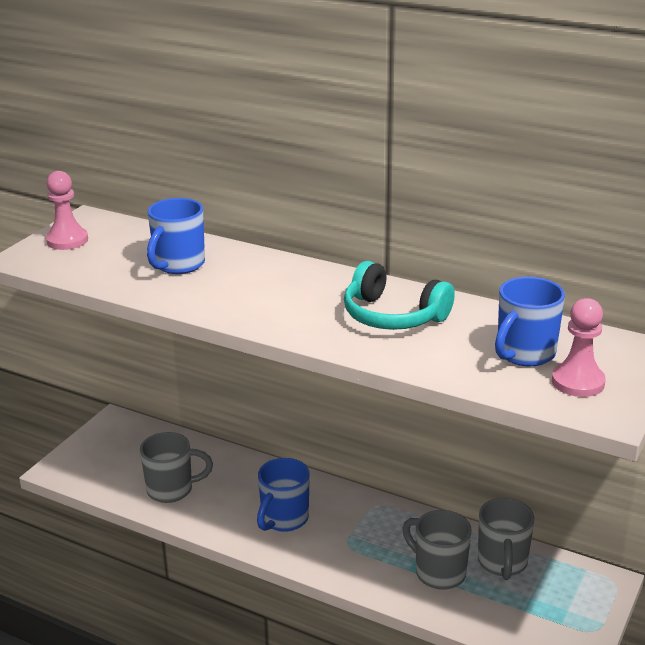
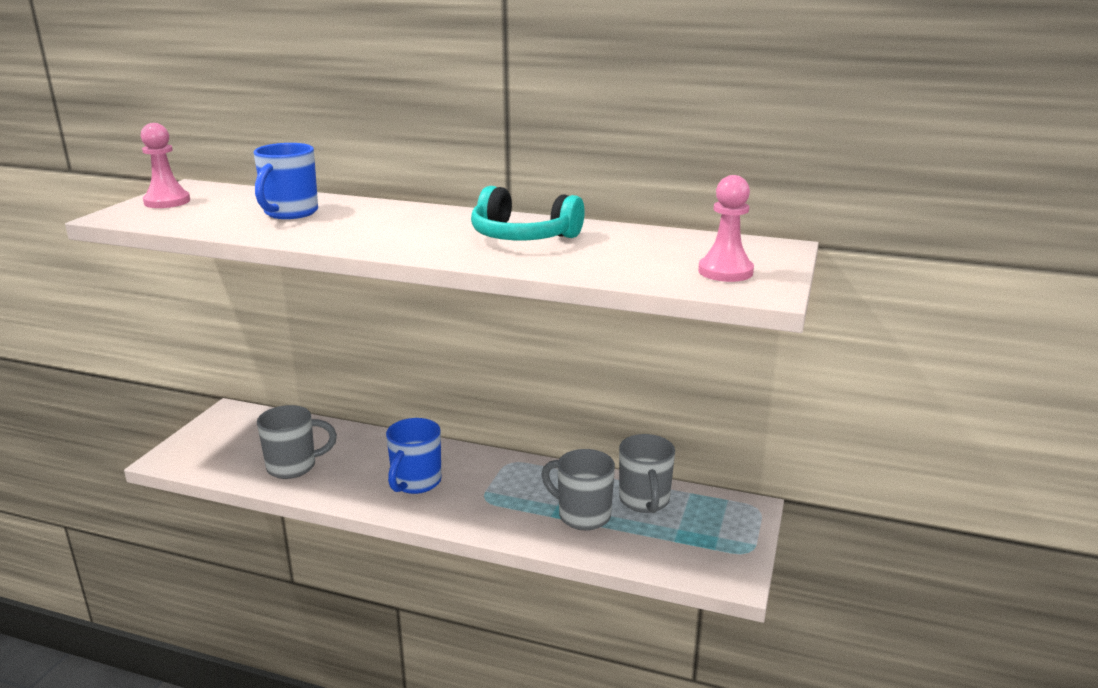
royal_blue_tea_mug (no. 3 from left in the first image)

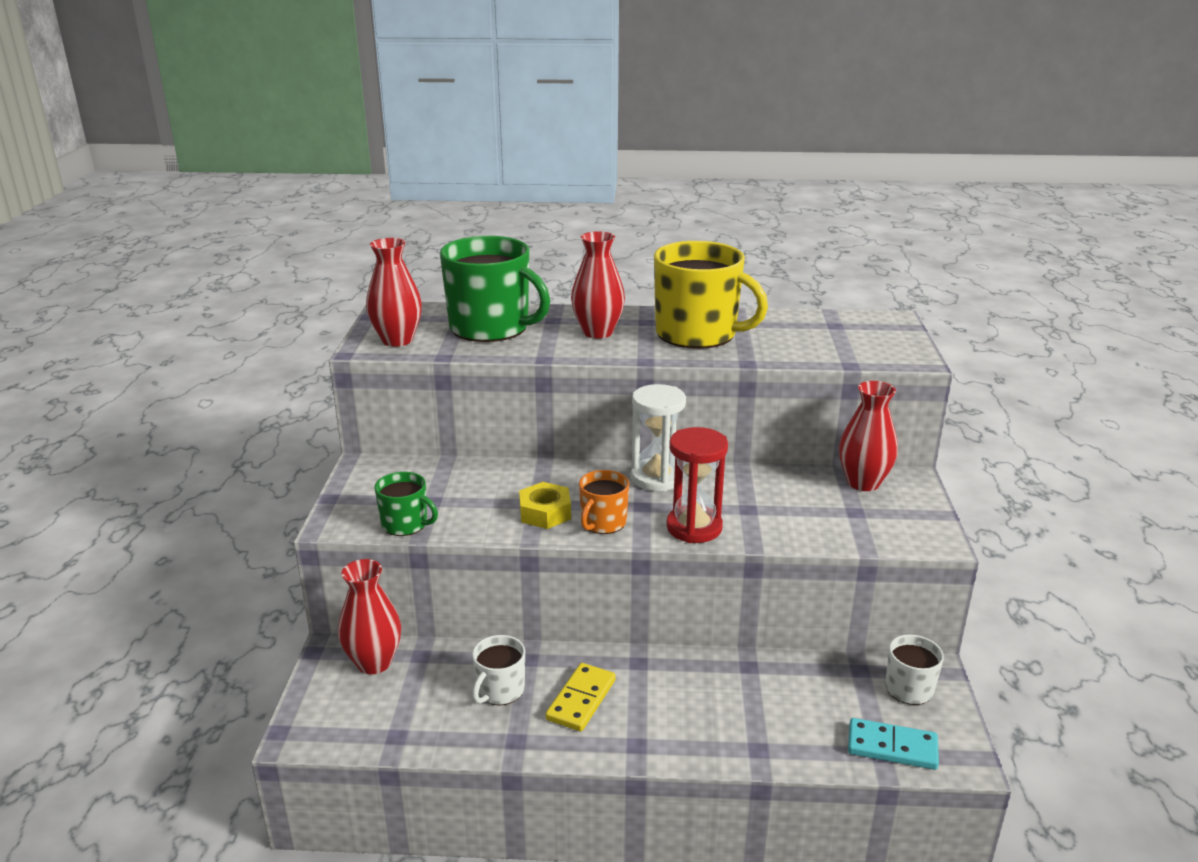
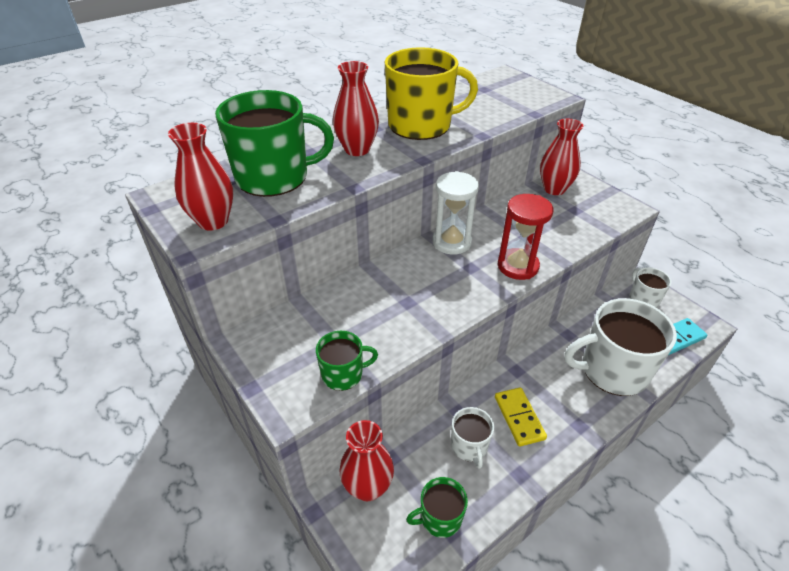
bright_orange_tea_mug; bright_yellow_hexagon_nut; pure_white_tea_mug (no. 2 from left); green_tea_mug (no. 3 from left)

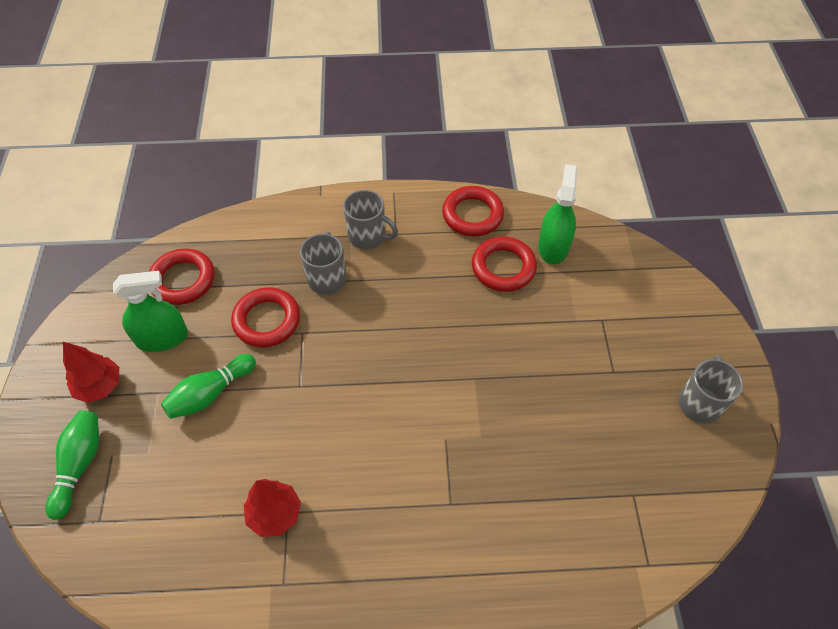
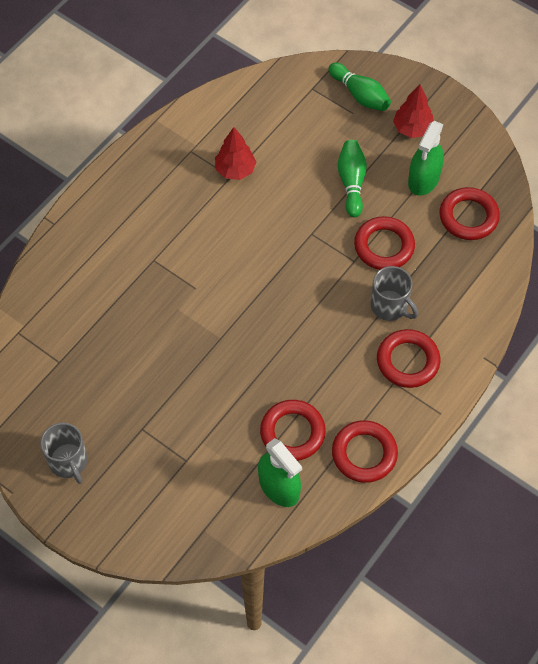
crimson_ring (no. 4 from left)

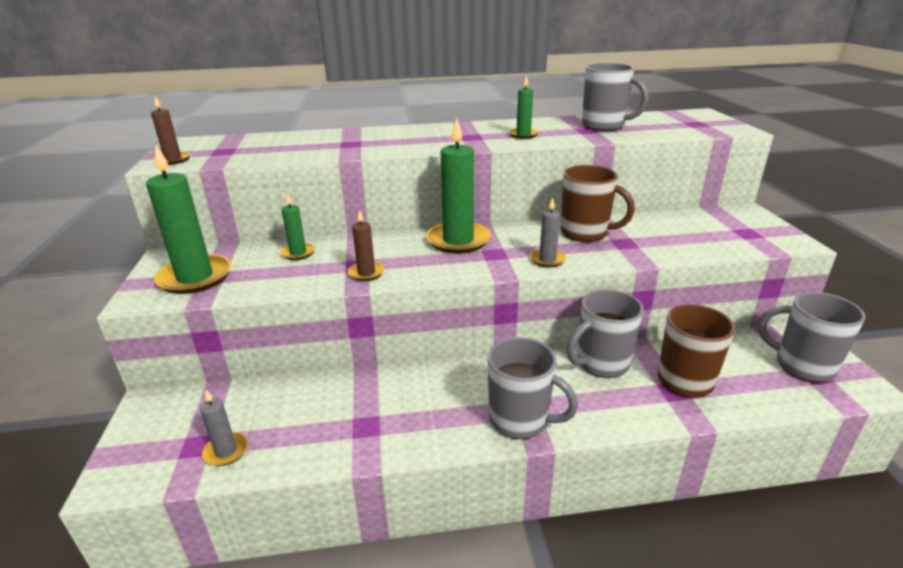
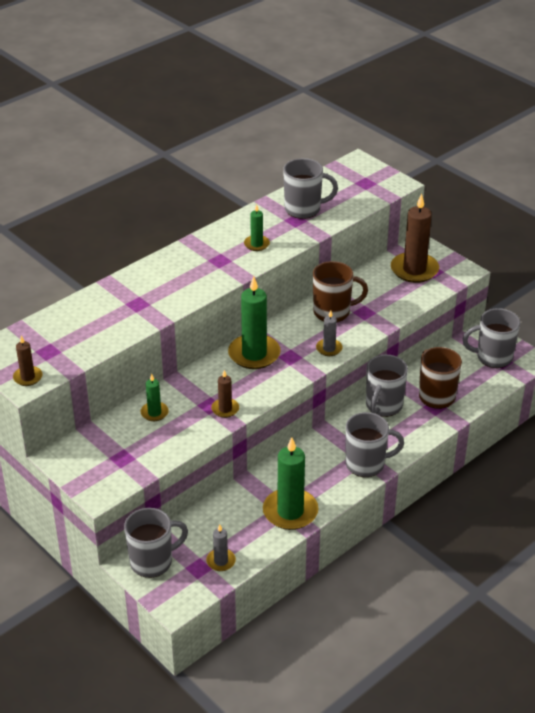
green_wax_candle (no. 4 from left); brown_wax_candle (no. 3 from left); grey_tea_mug (no. 1 from left)

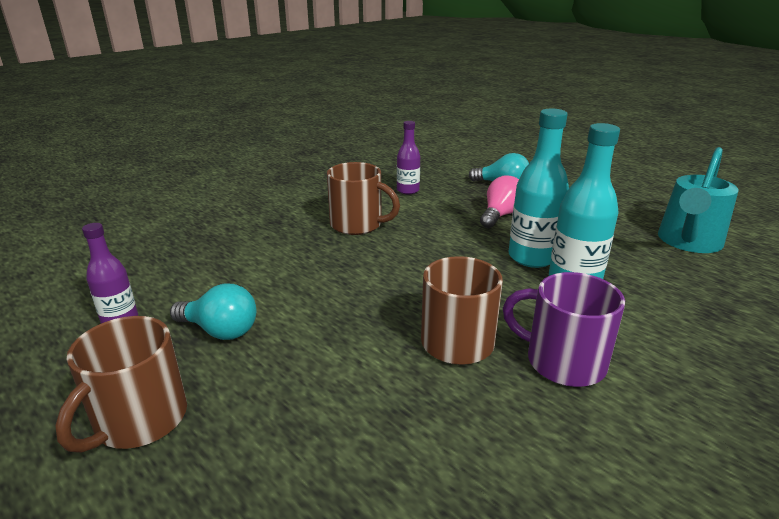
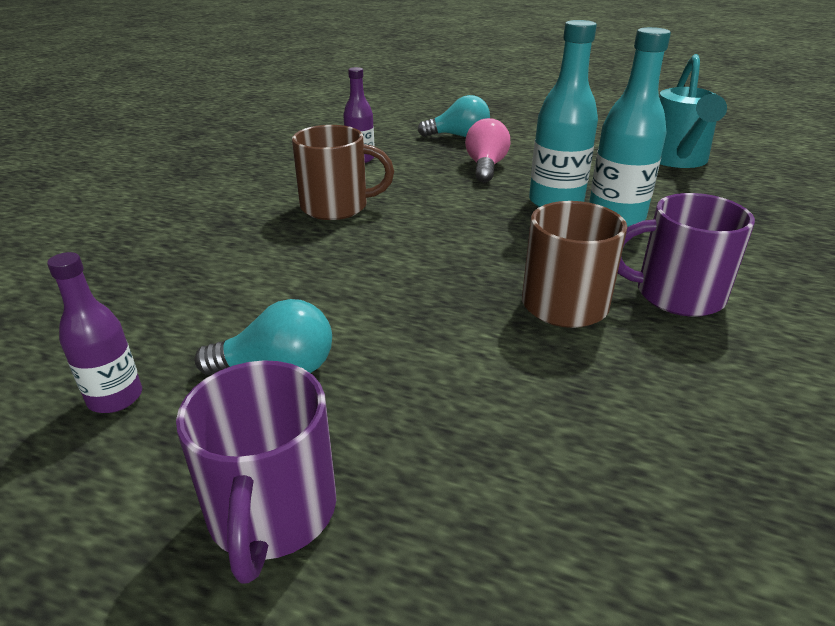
purple_tea_mug (no. 1 from left)

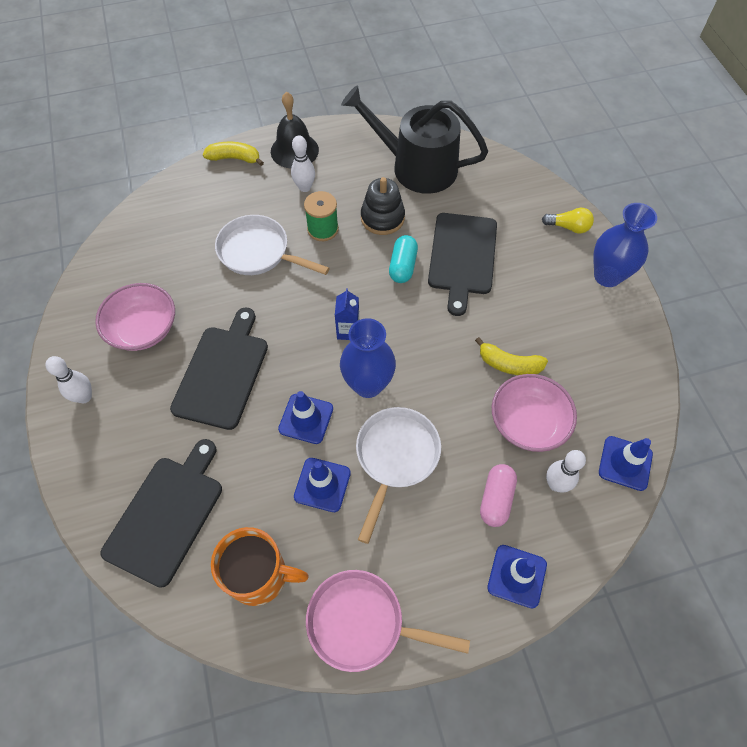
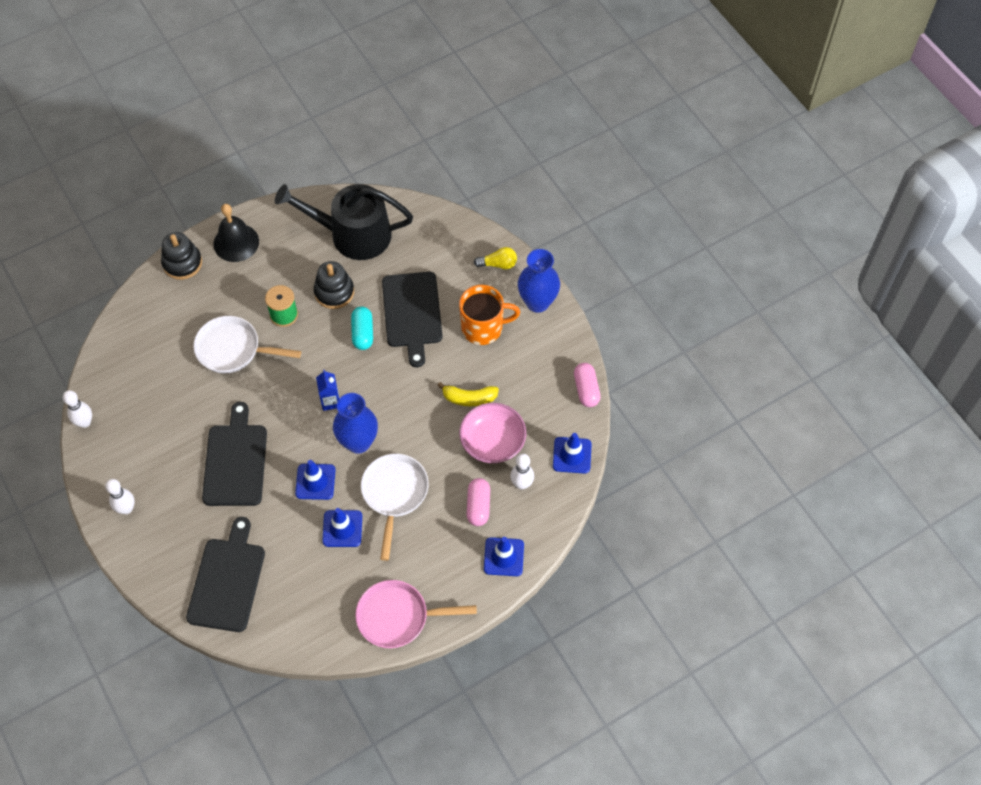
pure_white_tenpin (no. 1 from left); ebony_stacking_rings (no. 1 from left); rose-pink_deep_dish (no. 1 from left in the first image); bright_orange_tea_mug; rose-pink_pill_shape (no. 2 from left)

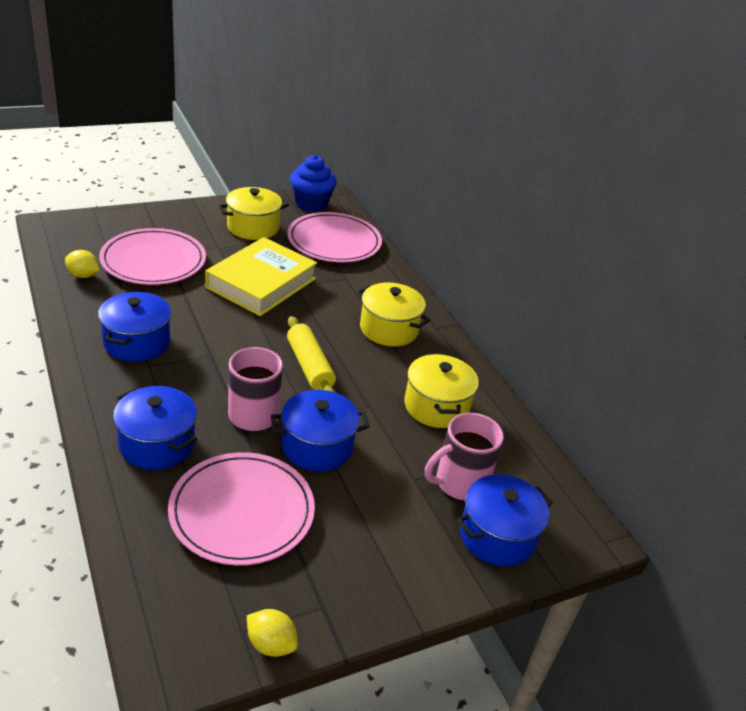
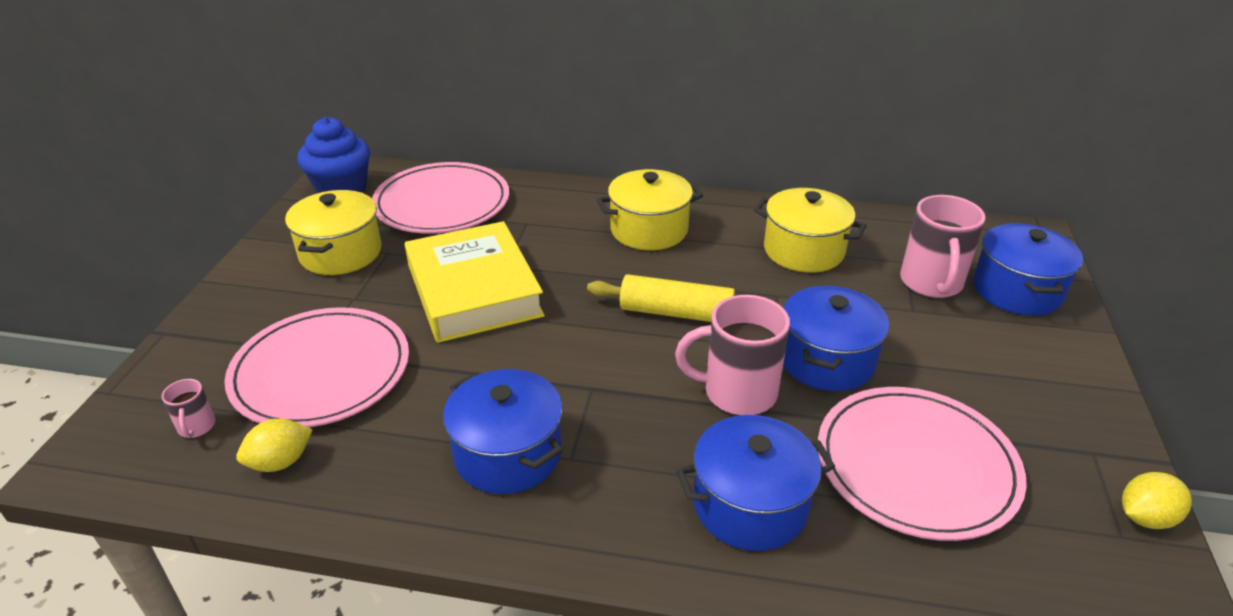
rose-pink_tea_mug (no. 1 from left)

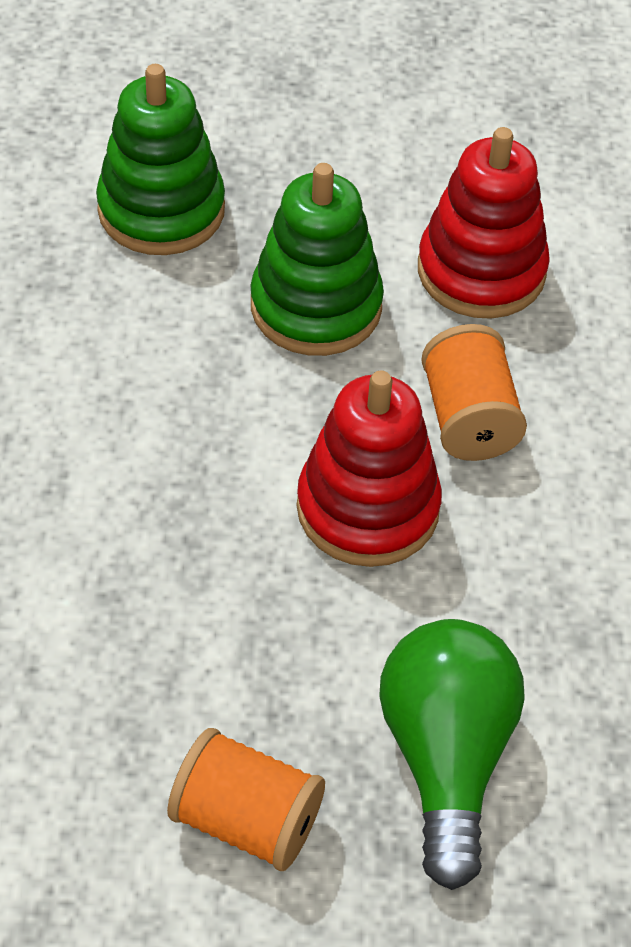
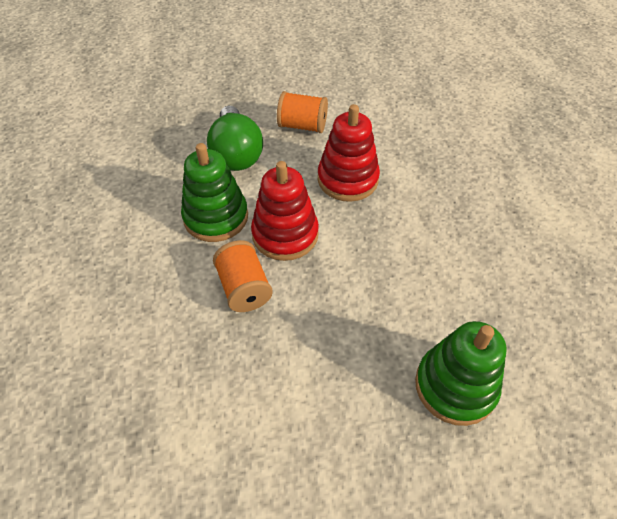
crimson_stacking_rings (no. 2 from left); green_stacking_rings (no. 1 from left)

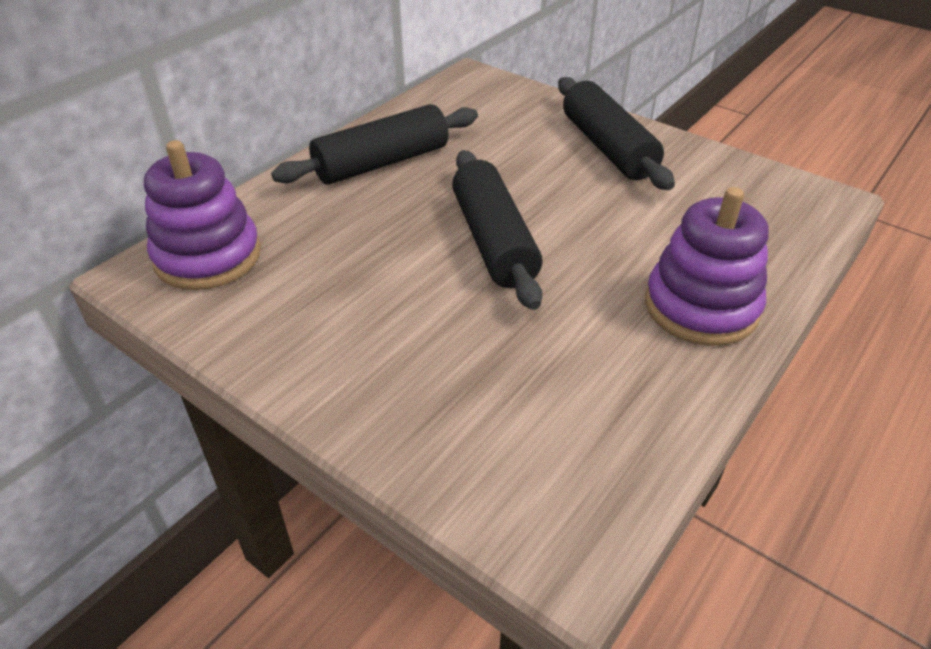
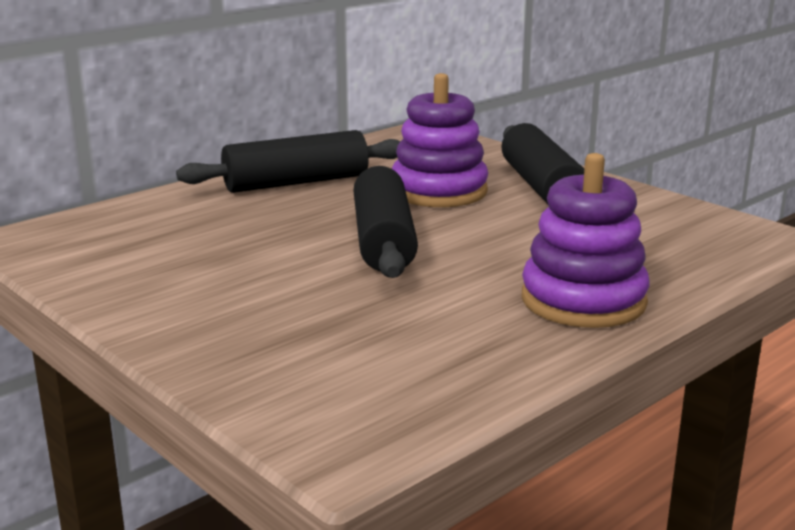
purple_stacking_rings (no. 1 from left)

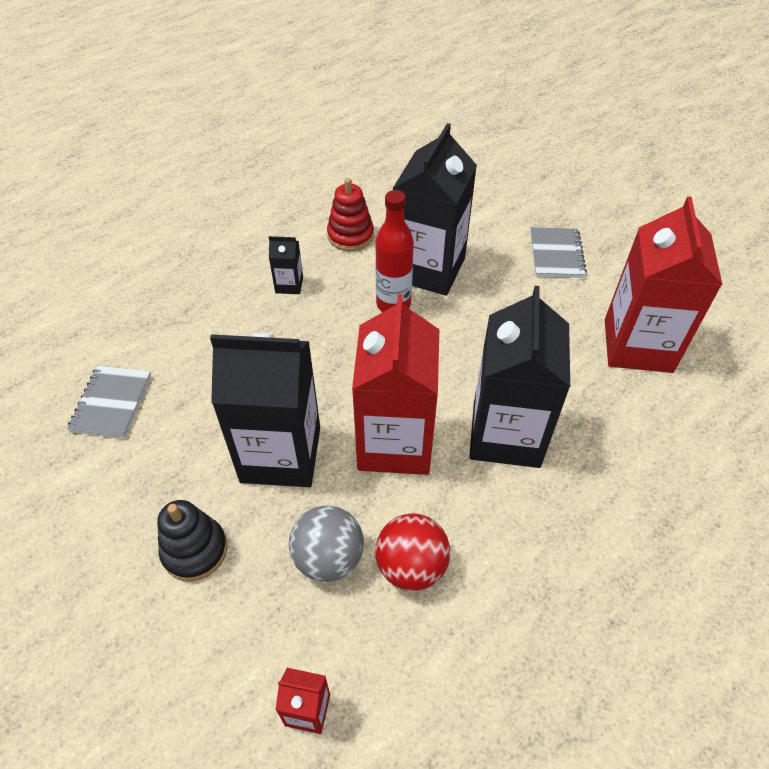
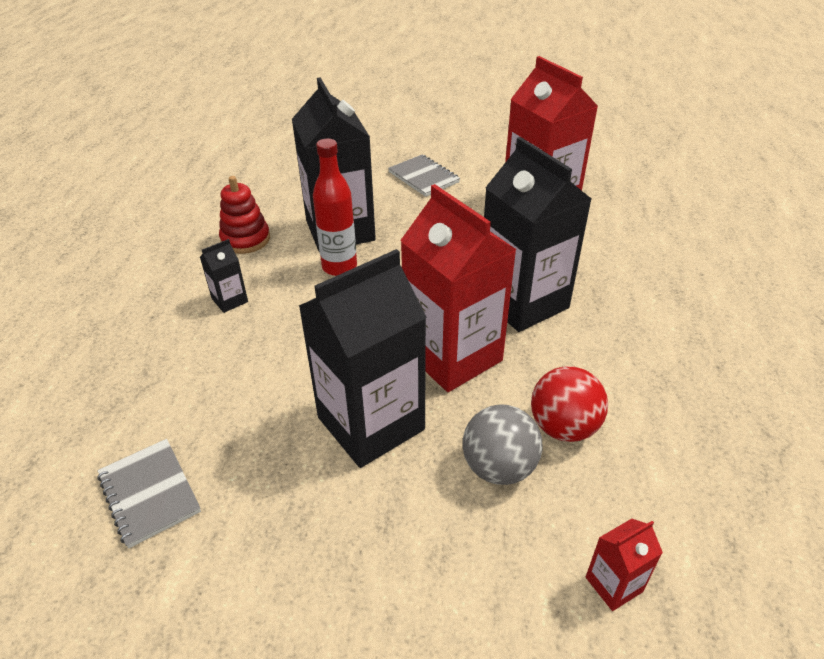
ebony_stacking_rings

